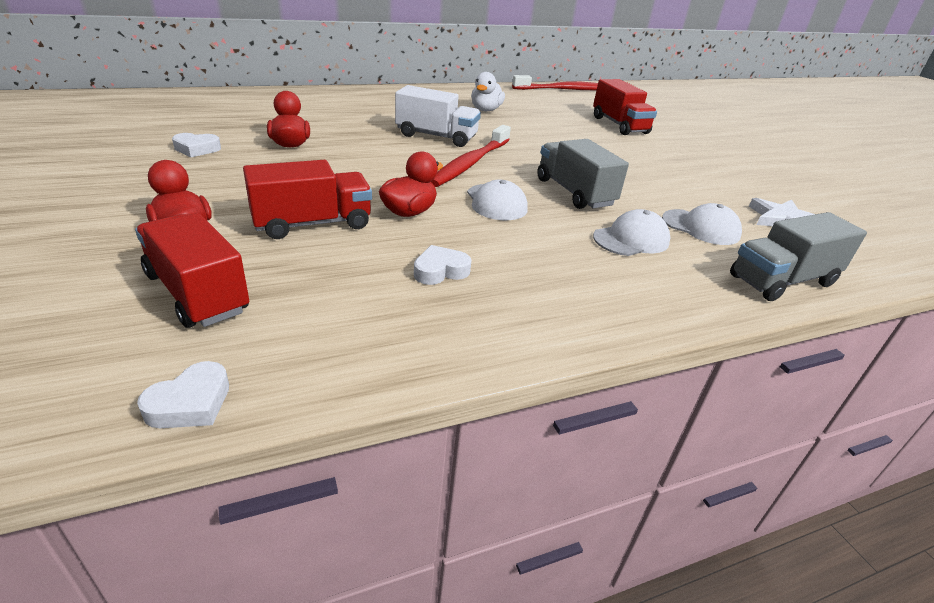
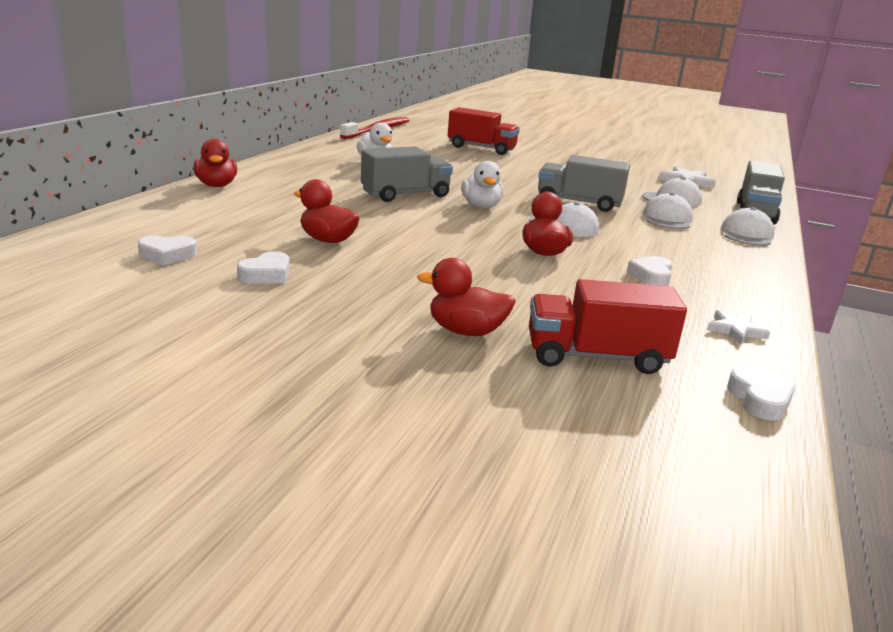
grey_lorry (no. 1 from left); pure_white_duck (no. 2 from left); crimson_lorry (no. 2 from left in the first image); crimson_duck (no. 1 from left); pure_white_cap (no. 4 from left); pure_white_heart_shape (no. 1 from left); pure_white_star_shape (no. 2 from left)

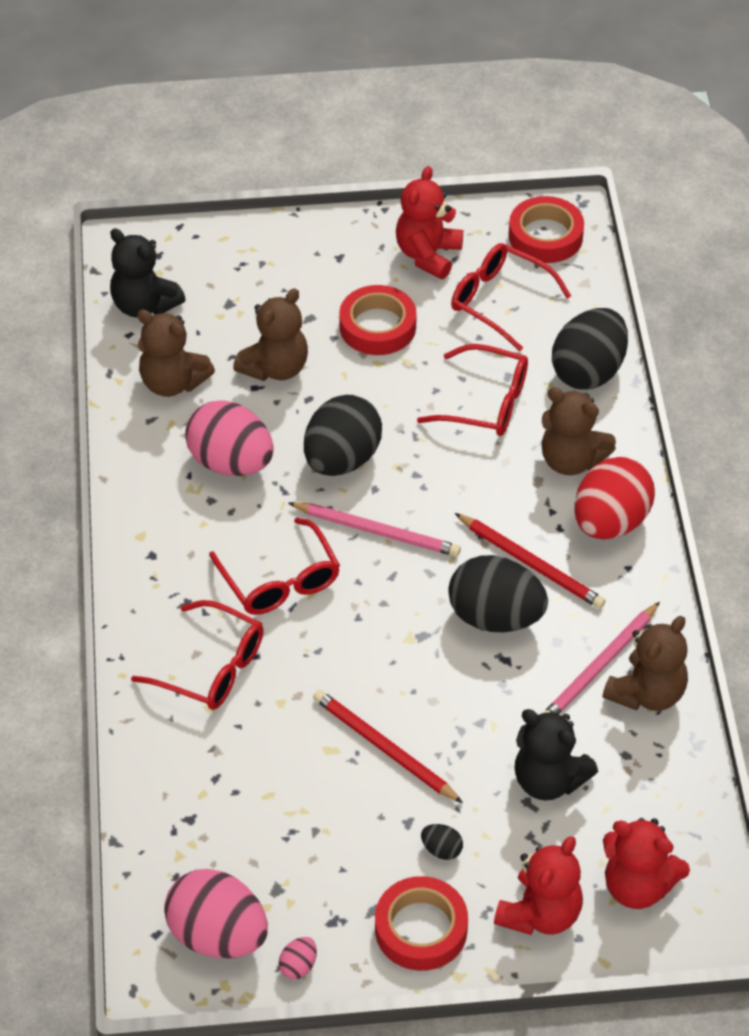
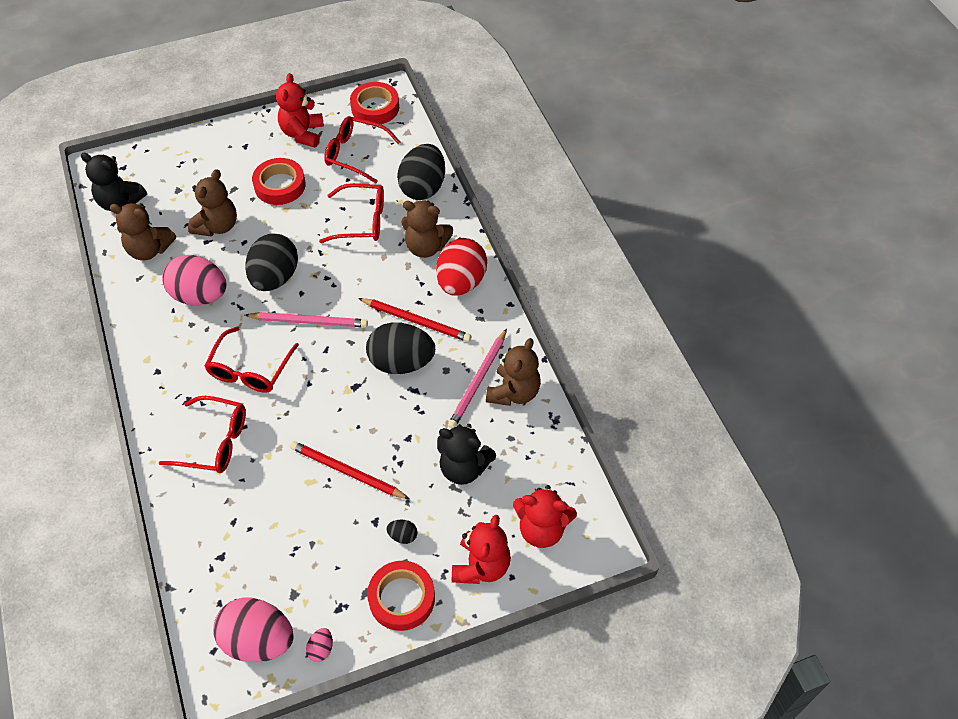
crimson_glasses (no. 2 from left)

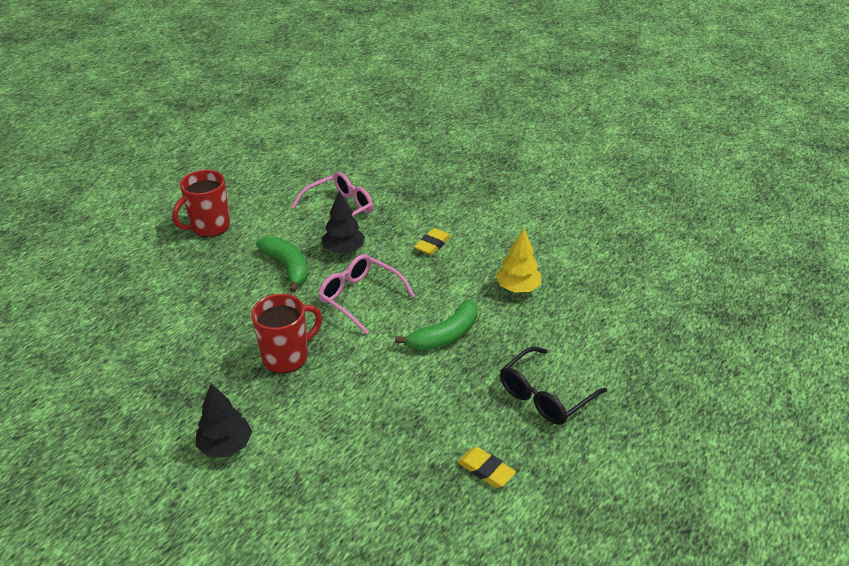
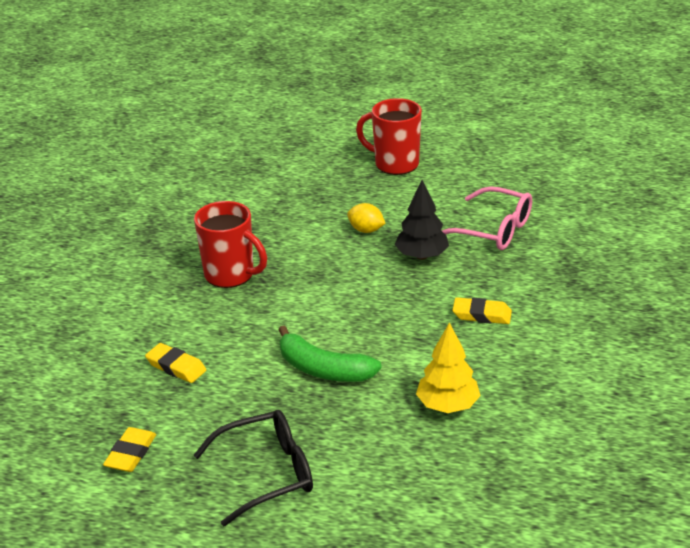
bright_yellow_lemon; rose-pink_glasses (no. 2 from left in the first image); ebony_glasses; ebony_fir_tree (no. 1 from left in the first image); bright_yellow_pencil_eraser (no. 2 from left)

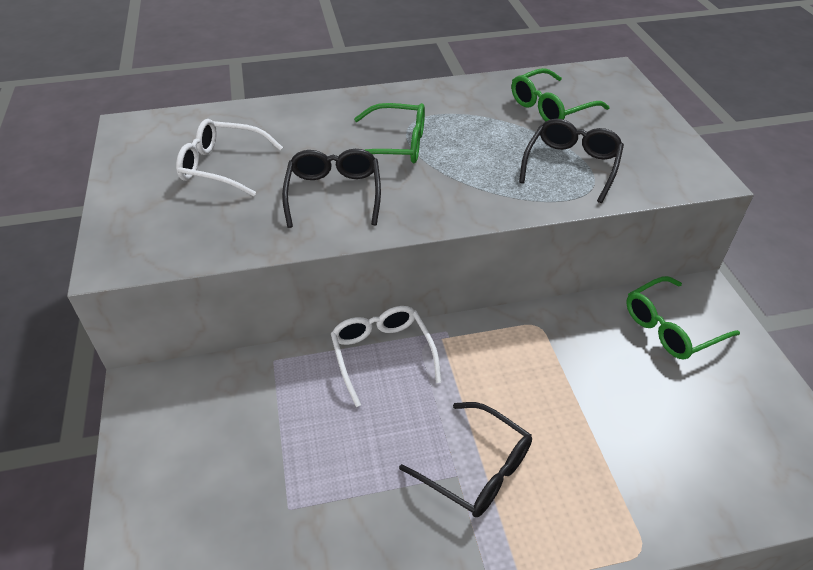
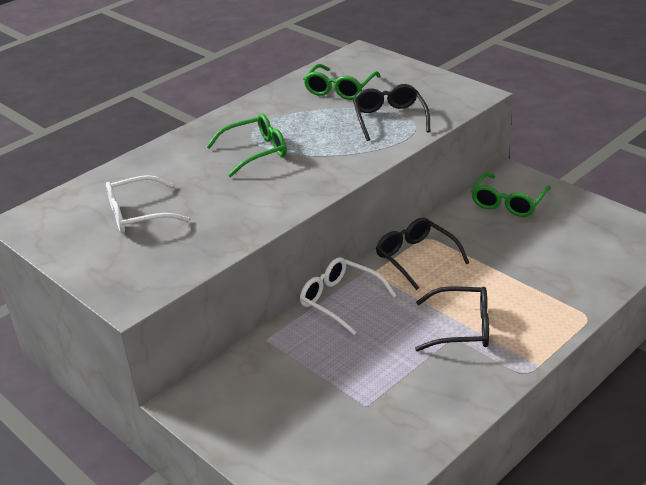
ebony_glasses (no. 2 from left)

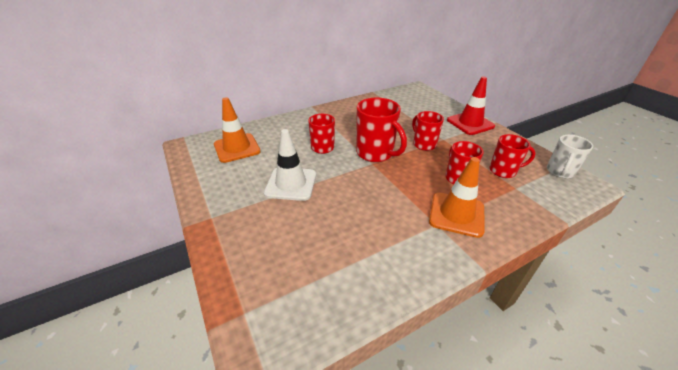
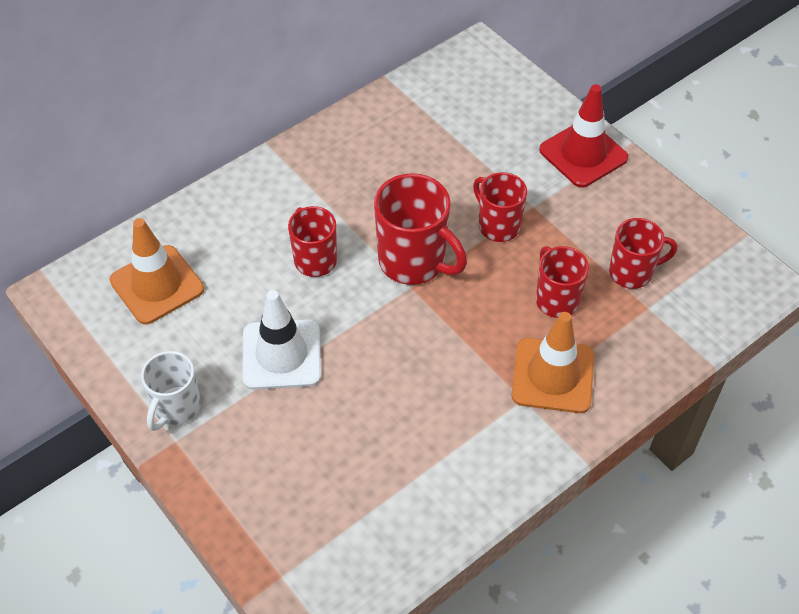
pure_white_tea_mug

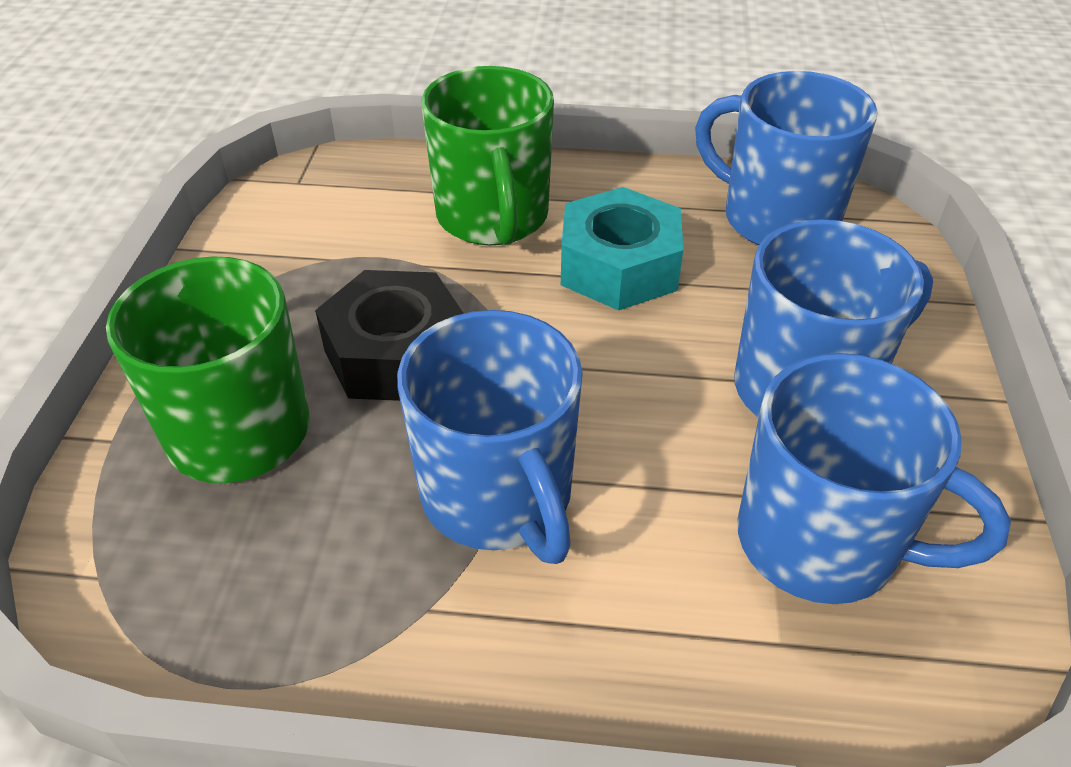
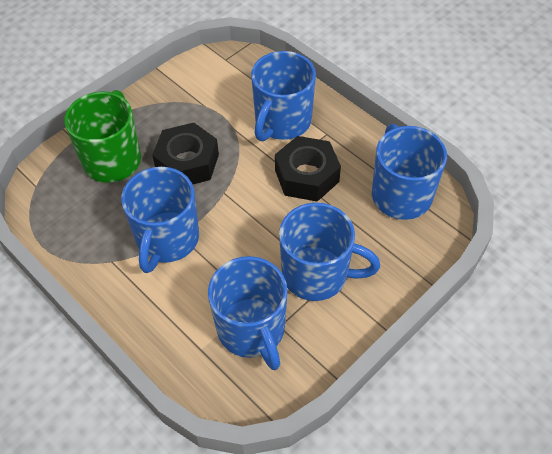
royal_blue_tea_mug (no. 3 from left); ebony_hexagon_nut (no. 2 from left)

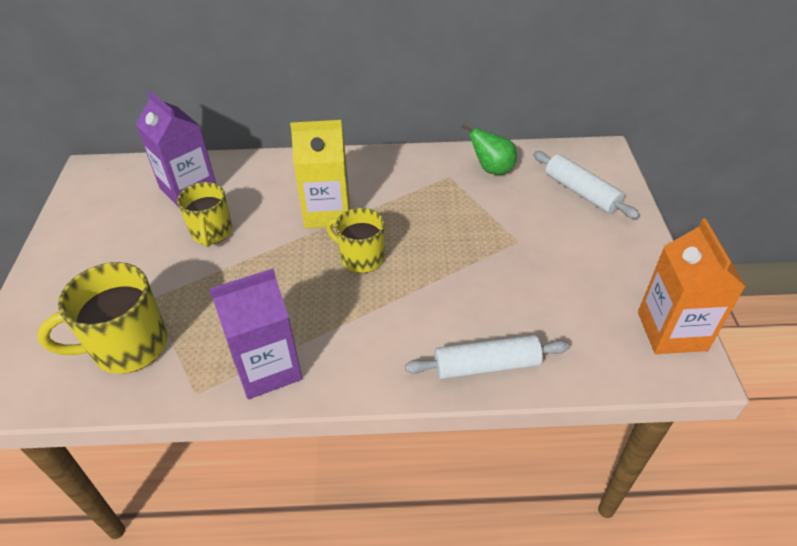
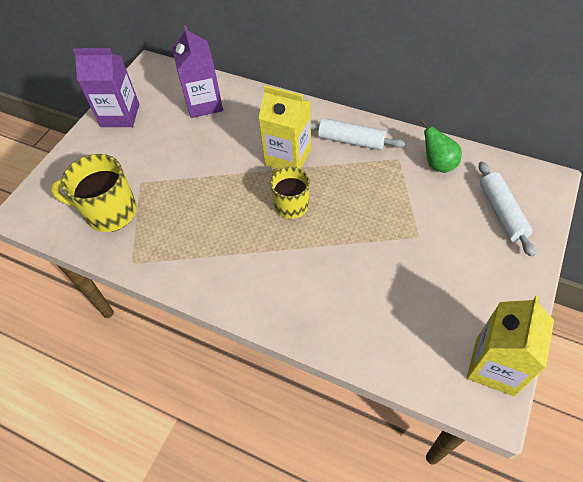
bright_yellow_tea_mug (no. 2 from left in the first image); bright_yellow_juice_carton (no. 2 from left); purple_juice_carton (no. 1 from left); pure_white_pastry_roller (no. 1 from left)

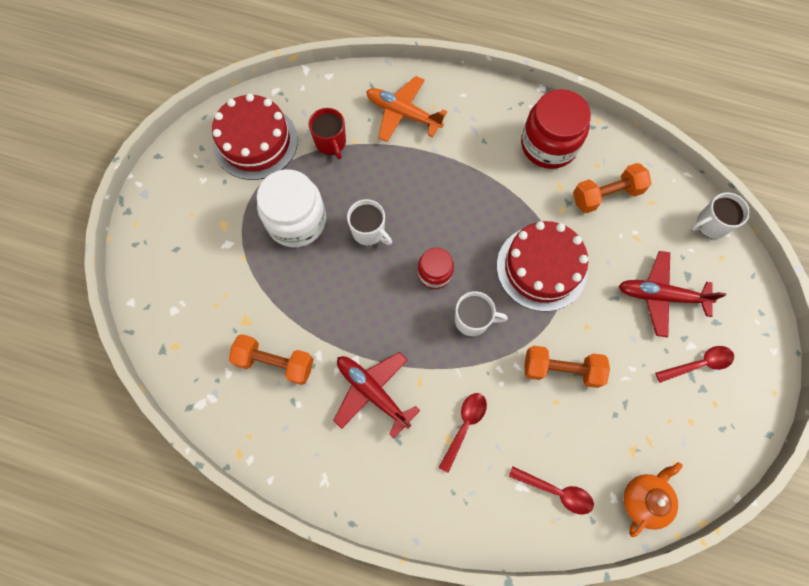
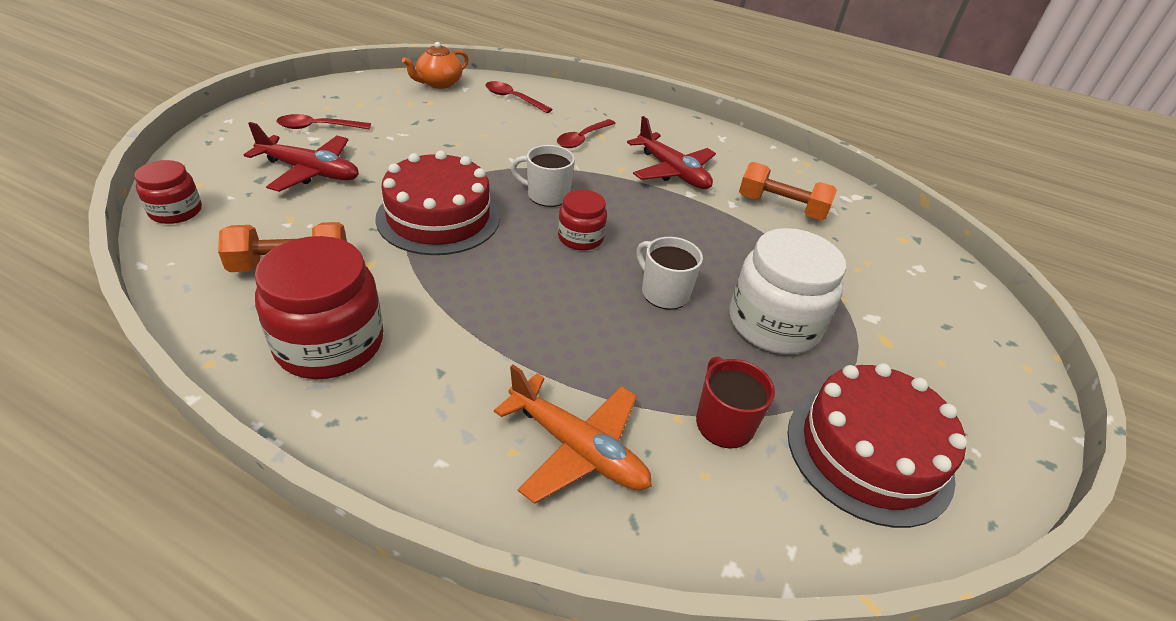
crimson_jar (no. 1 from left); bright_orange_free_weight (no. 2 from left in the first image)

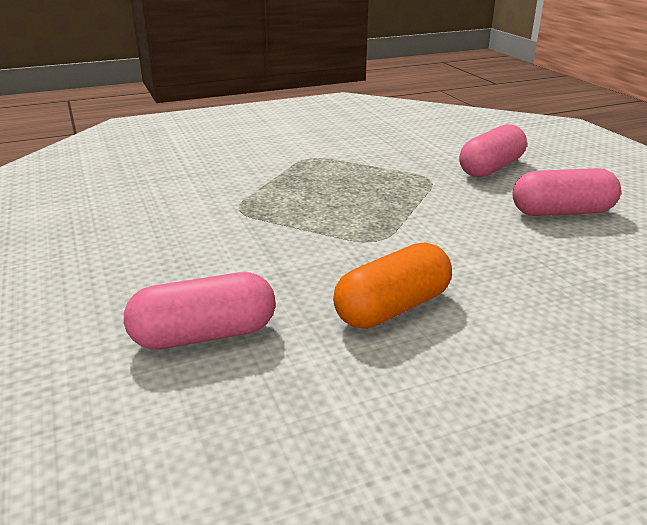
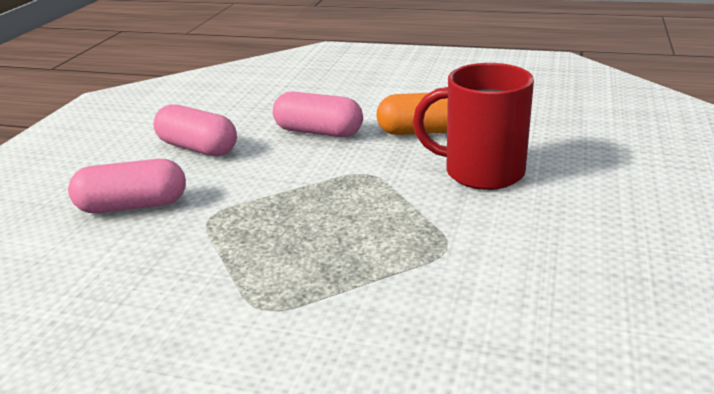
rose-pink_pill_shape (no. 3 from left); crimson_tea_mug

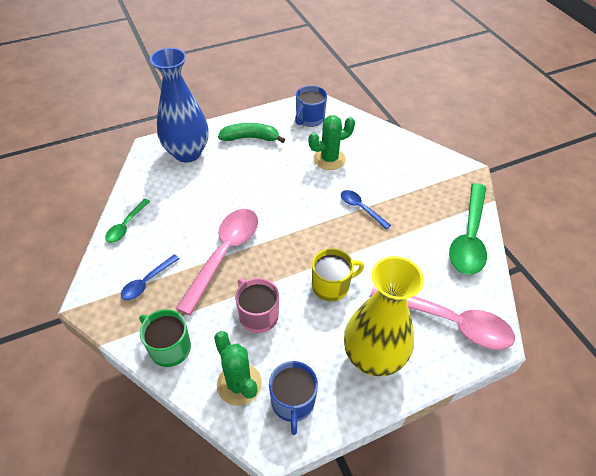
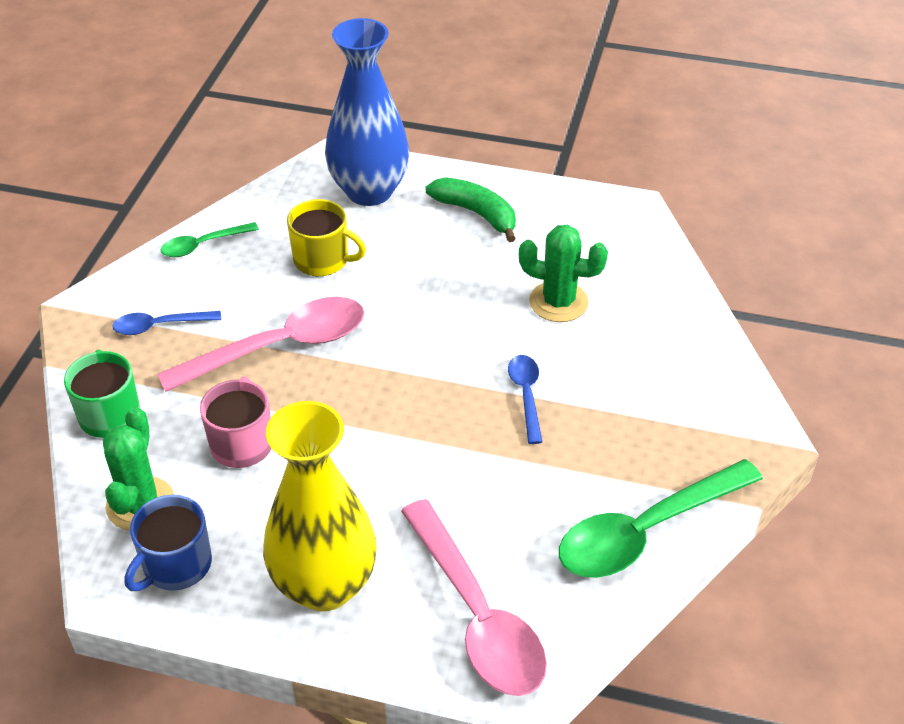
royal_blue_tea_mug (no. 2 from left in the first image); bright_yellow_tea_mug

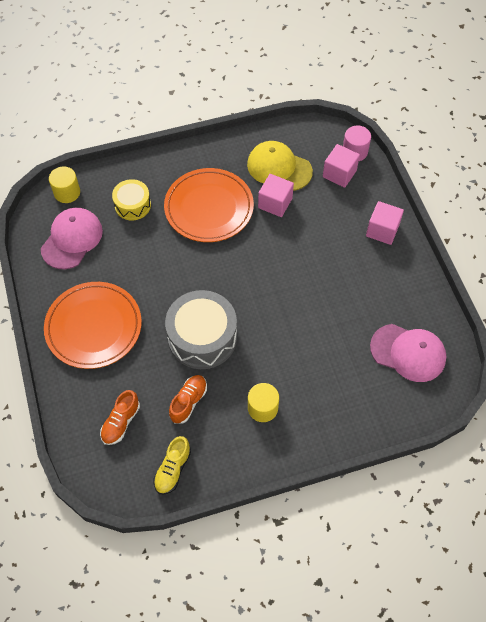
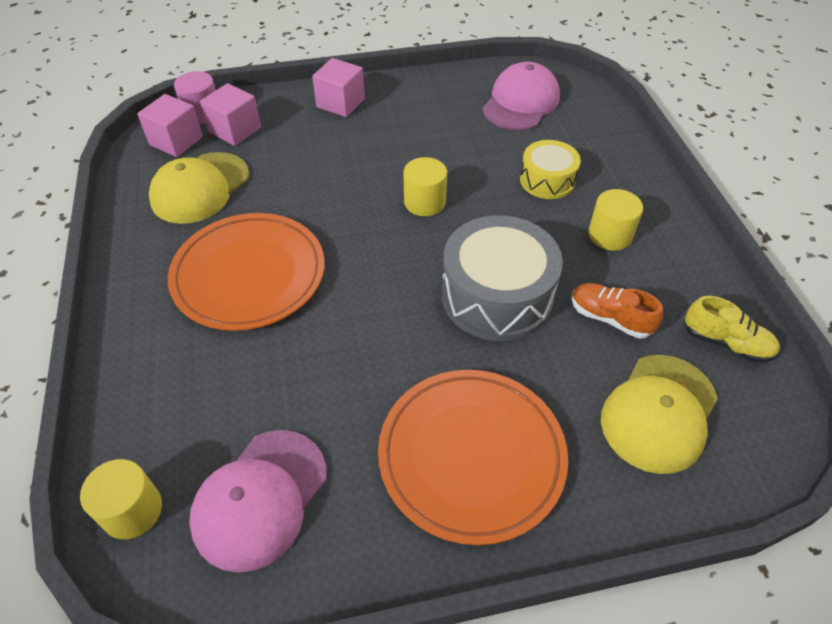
rose-pink_solid_cube (no. 1 from left); bright_yellow_snare_drum; rose-pink_cap (no. 1 from left); bright_yellow_cap (no. 2 from left); bright_yellow_cylinder_shape (no. 2 from left)

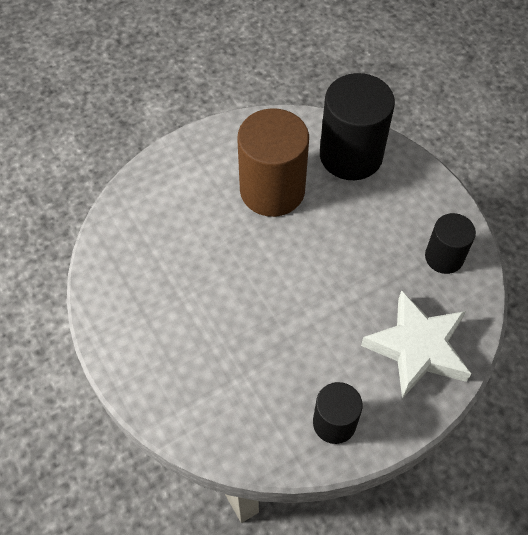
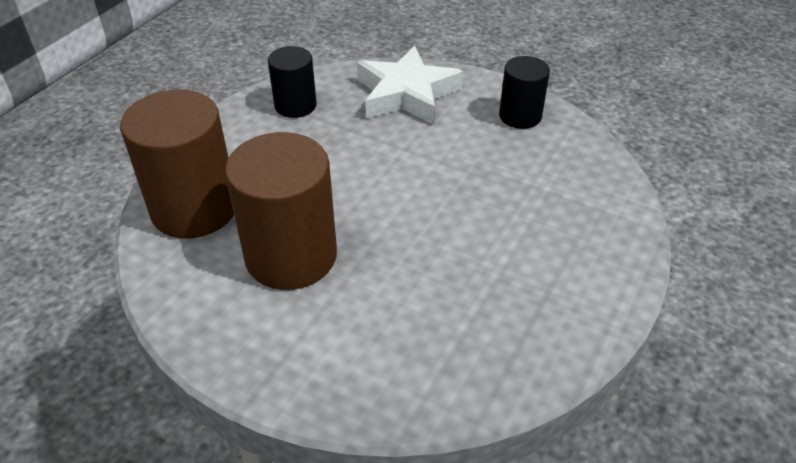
brown_cylinder_shape (no. 1 from left)

